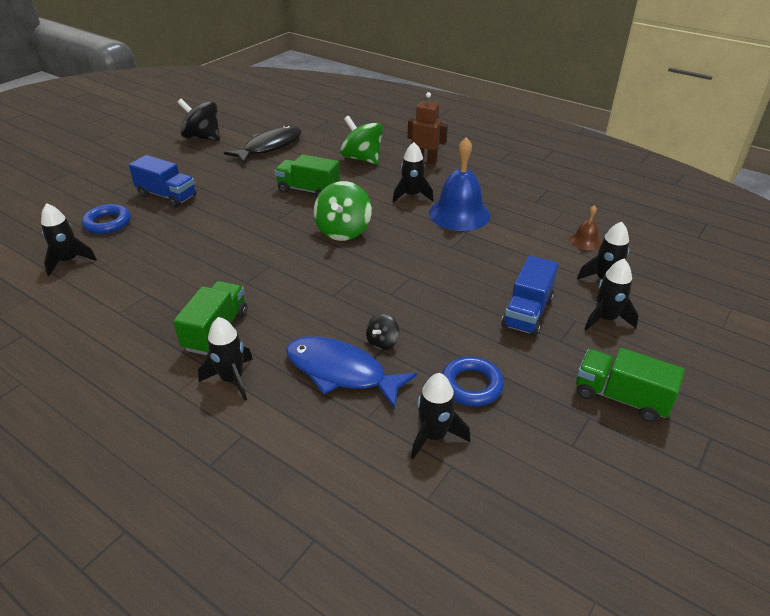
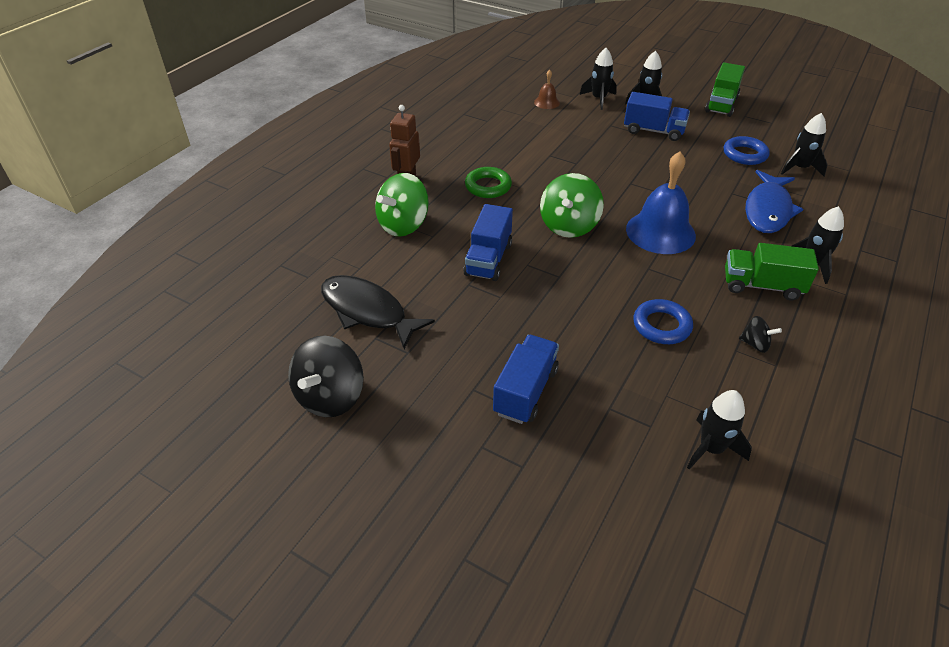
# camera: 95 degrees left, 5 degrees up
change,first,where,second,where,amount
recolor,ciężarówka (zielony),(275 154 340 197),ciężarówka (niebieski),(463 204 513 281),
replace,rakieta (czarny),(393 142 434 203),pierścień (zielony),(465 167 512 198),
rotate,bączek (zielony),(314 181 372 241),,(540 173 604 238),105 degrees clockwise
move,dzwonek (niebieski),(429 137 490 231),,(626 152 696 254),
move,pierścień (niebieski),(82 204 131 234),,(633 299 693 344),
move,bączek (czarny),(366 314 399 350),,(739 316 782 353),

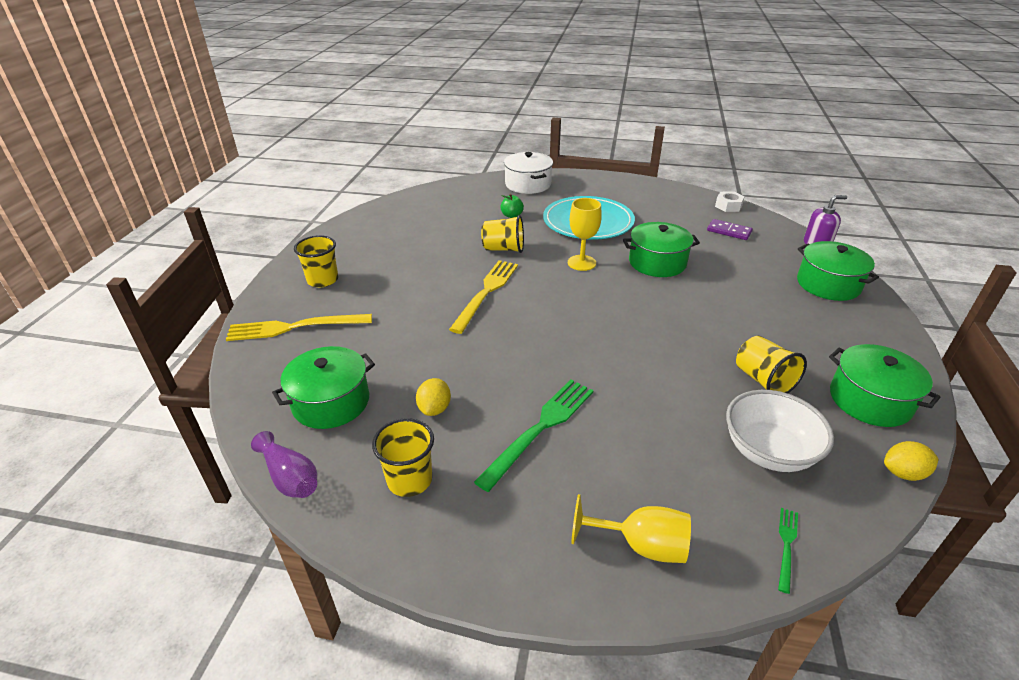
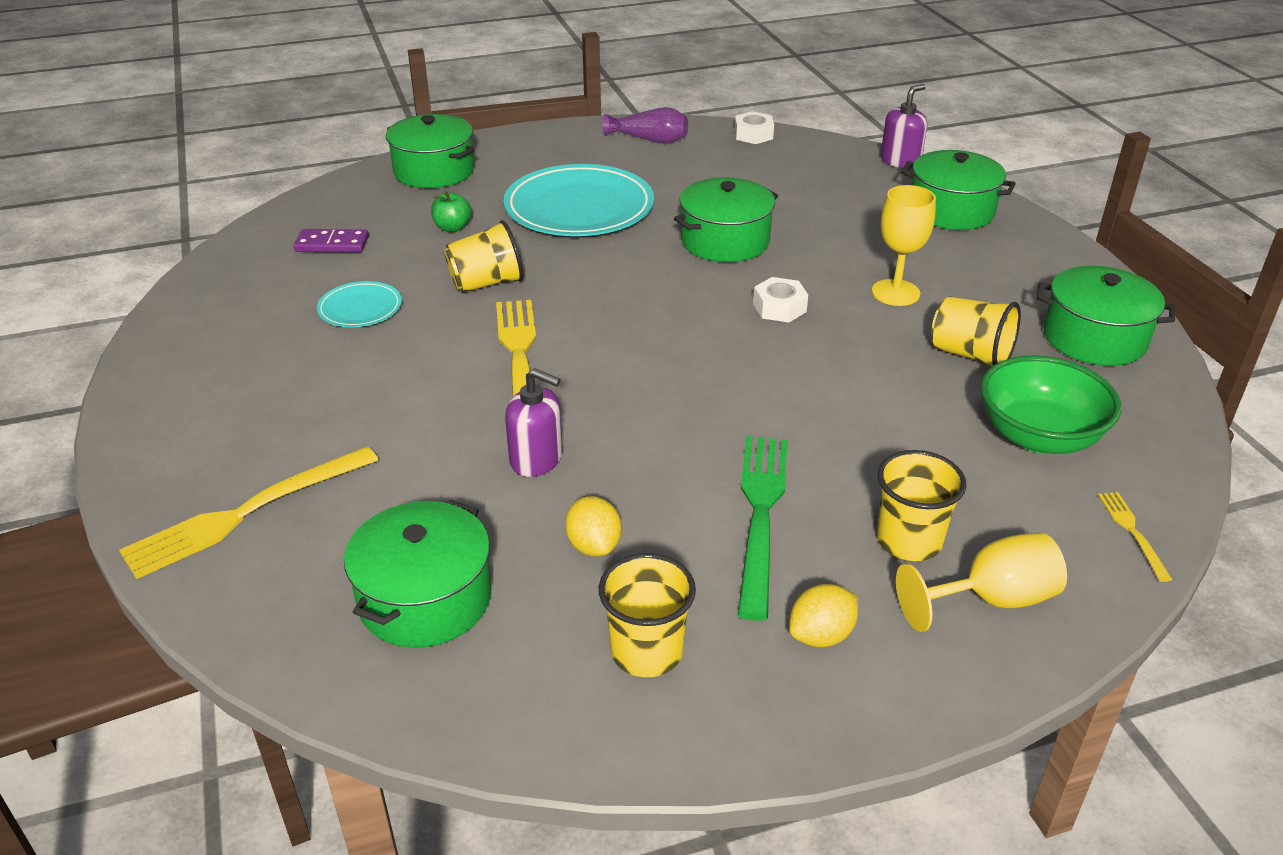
# camera: 30 degrees left, 0 degrees up
change,first,where,second,where,amount
move,kostka domina (fioletowy),(707 219 753 240),,(294 229 369 253),
insert,,,talerz (turkusowy),(317 281 402 327),
recolor,garnek (biały),(504 152 553 194),garnek (zielony),(386 114 475 188),
insert,,,dozownik mydła (fioletowy),(505 368 562 477),
move,wazon (fioletowy),(251 431 317 498),,(603 107 688 144),
insert,,,nakrętka (biały),(753 277 808 322),
move,cytryna (żółty),(884 441 939 481),,(789 584 858 647),
move,kielich (żółty),(568 198 602 271),,(872 185 936 306),
move,szklanka (żółty),(294 235 338 287),,(877 450 967 561),
recolor,miska (biały),(726 390 834 472),miska (zielony),(981 356 1121 454),
recolor,widelec (zielony),(778 508 798 594),widelec (żółty),(1098 492 1173 582),

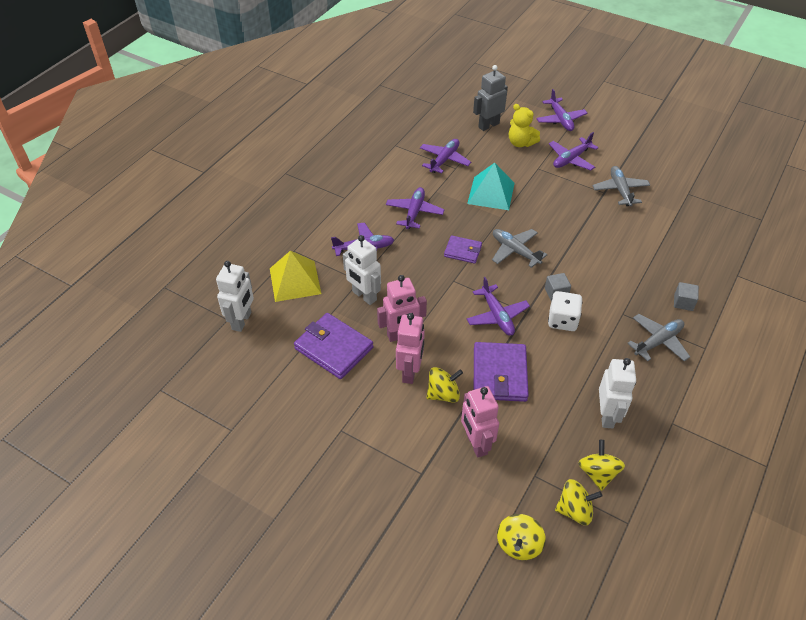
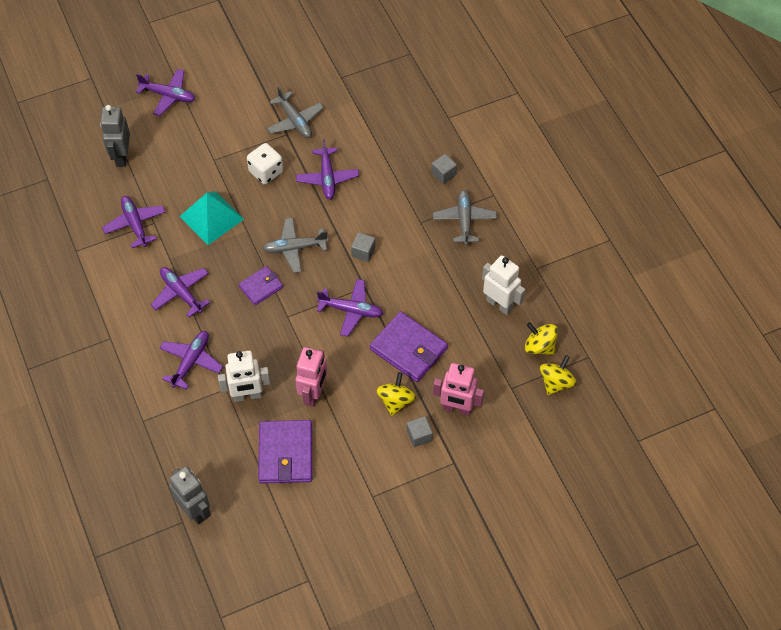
# camera: 55 degrees left, 10 degrees up
change,first,where,second,where,amount
recolor,robot (biały),(216 261 254 332),robot (szary),(169 466 211 524),
move,kostka do gry (biały),(548 291 583 331),,(247 143 283 185),
rotate,portfel (fioletowy),(294 313 373 379),,(258 420 312 484),75 degrees counterclockwise
rotate,samolot (szary),(592 166 650 207),,(267 86 324 138),150 degrees counterclockwise
move,samolot (fioletowy),(549 132 598 171),,(296 139 359 199),
insert,,,sześcian (szary),(407 416 433 447),
delete,piramida (żółty),(270 251 321 302),,,
delete,robot (różowy),(396 313 425 384),,,
delete,bączek (żółty),(497 514 546 560),,,
delete,miś (żółty),(509 104 540 147),,,

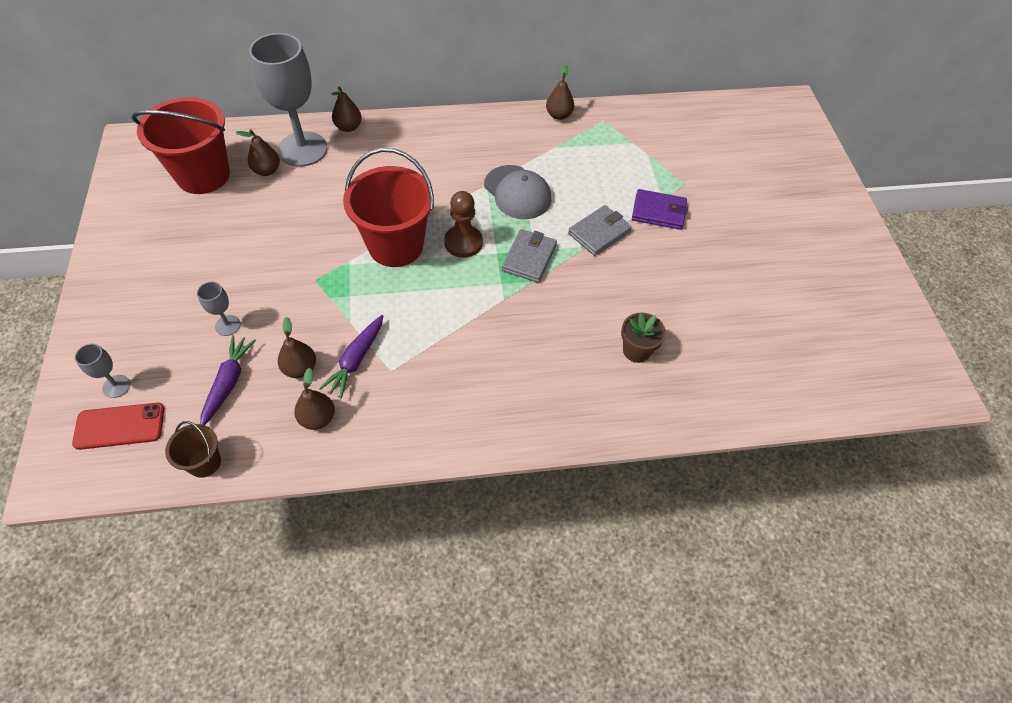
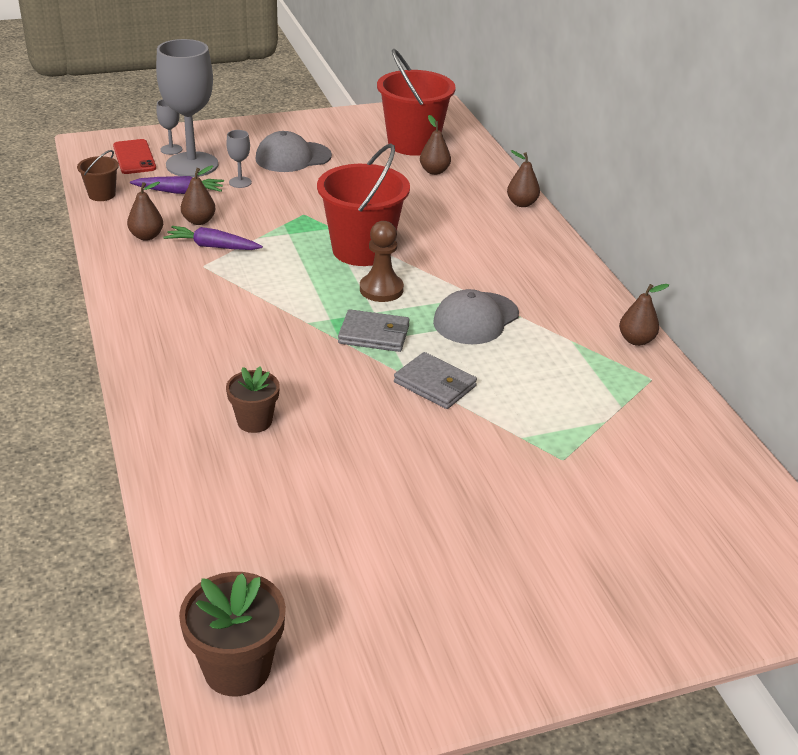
# camera: 80 degrees right, 20 degrees down
change,first,where,second,where,amount
move,kielich (szary),(249 33 328 167),,(156 39 218 177),
insert,,,doniczka (brązowy),(179 572 286 696),
insert,,,czapka (szary),(255 131 332 172),
delete,portfel (fioletowy),(632 189 688 230),,,

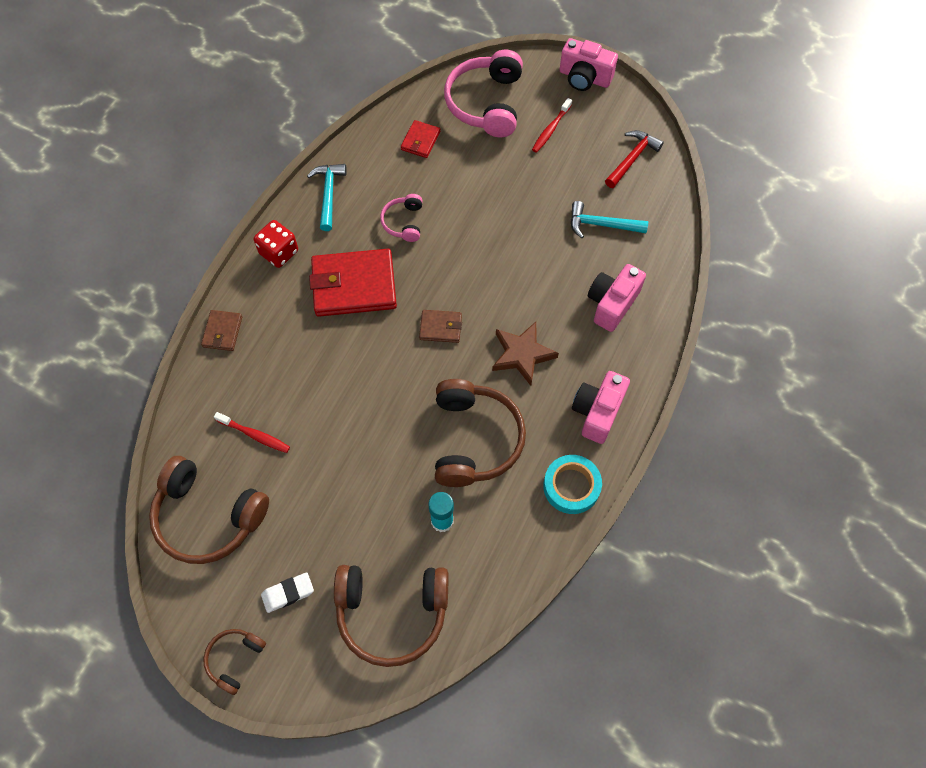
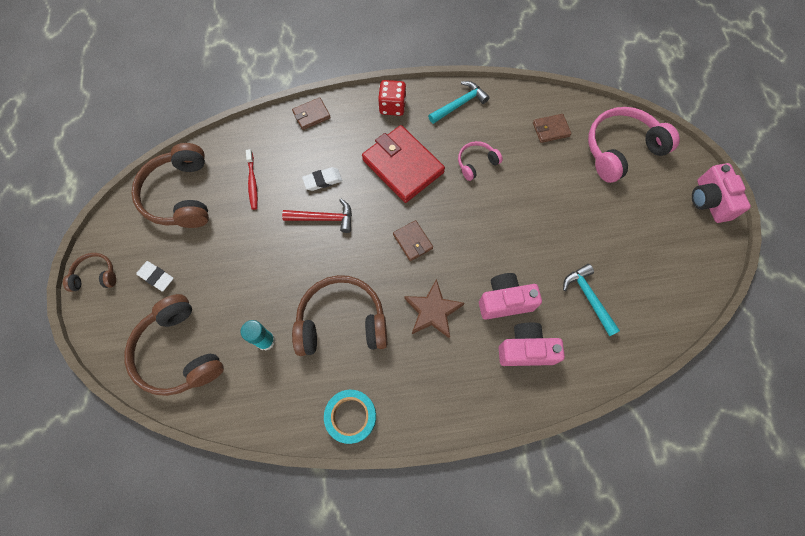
# camera: 55 degrees right, 5 degrees up
change,first,where,second,where,amount
move,młotek (czerwony),(605 130 664 188),,(282 199 352 233),
rotate,słuchawki (brązowy),(435 379 526 487),,(292 275 387 356),150 degrees counterclockwise
insert,,,gumka do mazania (biały),(302 167 342 191),
move,aparat fotograficzny (różowy),(572 371 630 444),,(479 273 542 320),
recolor,portfel (czerwony),(401 120 440 158),portfel (brązowy),(533 114 571 143),
delete,szczoteczka do zębów (czerwony),(532 98 572 153),,,

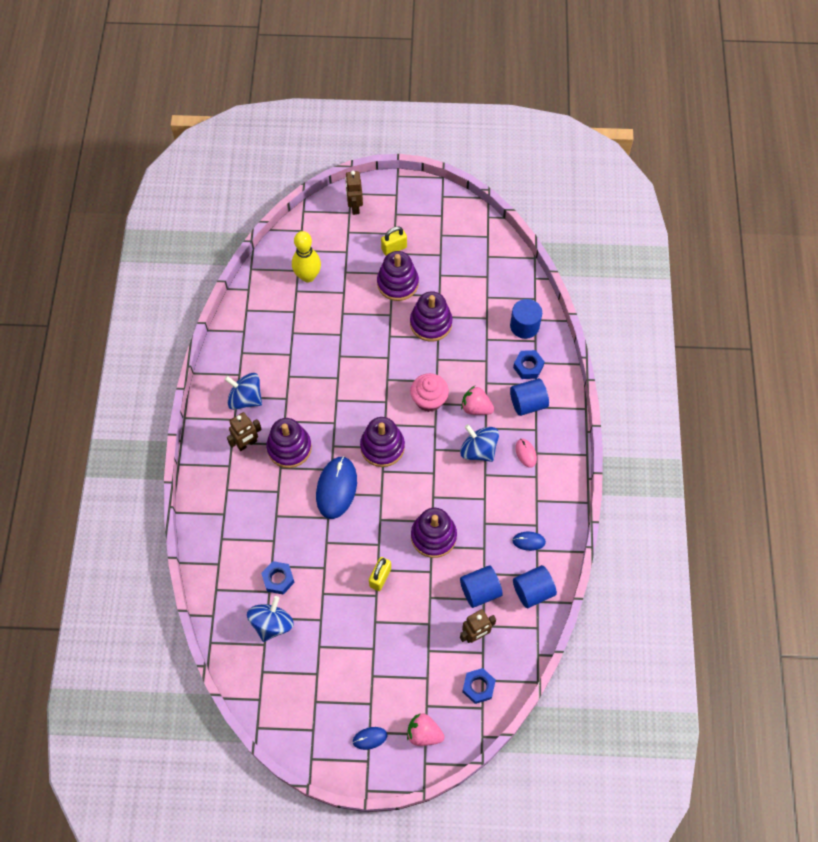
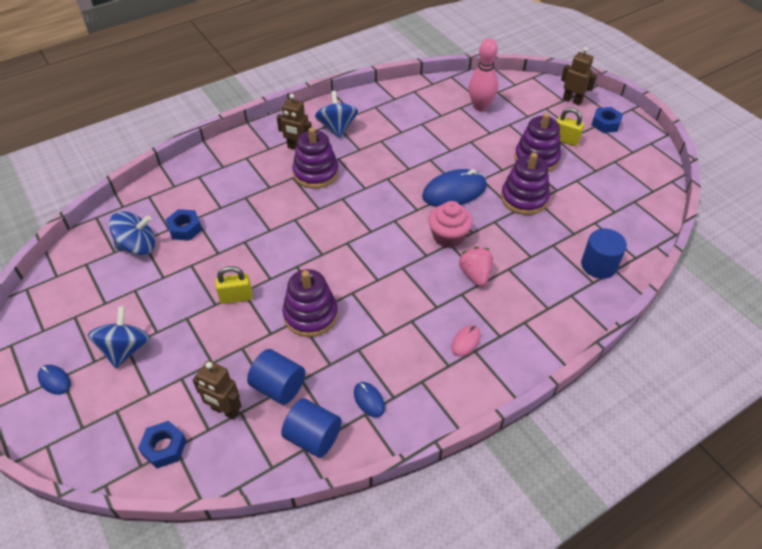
# camera: 55 degrees right, 15 degrees down
change,first,where,second,where,amount
move,bączek (niebieski),(460 424 499 462),,(88 306 150 369),
move,myszka (niebieski),(316 456 357 519),,(422 169 487 207),
recolor,kręgiel (żółty),(292 231 321 282),kręgiel (różowy),(468 38 498 111),
rotate,robot (brązowy),(345 171 363 215),,(561 47 597 105),75 degrees clockwise
move,nakrętka (niebieski),(513 350 544 379),,(592 107 623 133),
delete,zabawka nakładanka (fioletowy),(360 417 405 467),,,
delete,truskawka (różowy),(407 713 444 746),,,
delete,walec (niebieski),(510 378 549 416),,,

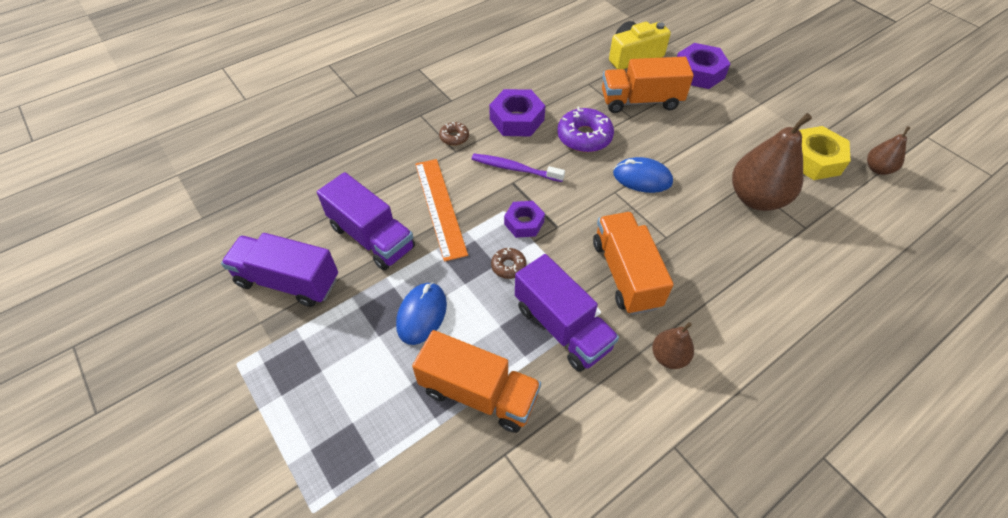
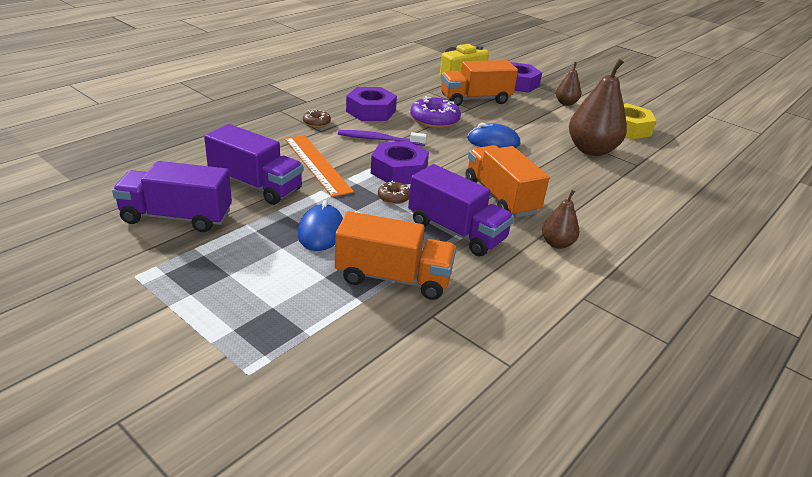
# camera: 15 degrees left, 20 degrees down
change,first,where,second,where,amount
resize,nakrętka (fioletowy),(504 201 545 238),,(371 141 429 184),x1.57
move,gruszka (brązowy),(867 127 910 175),,(556 62 581 106),

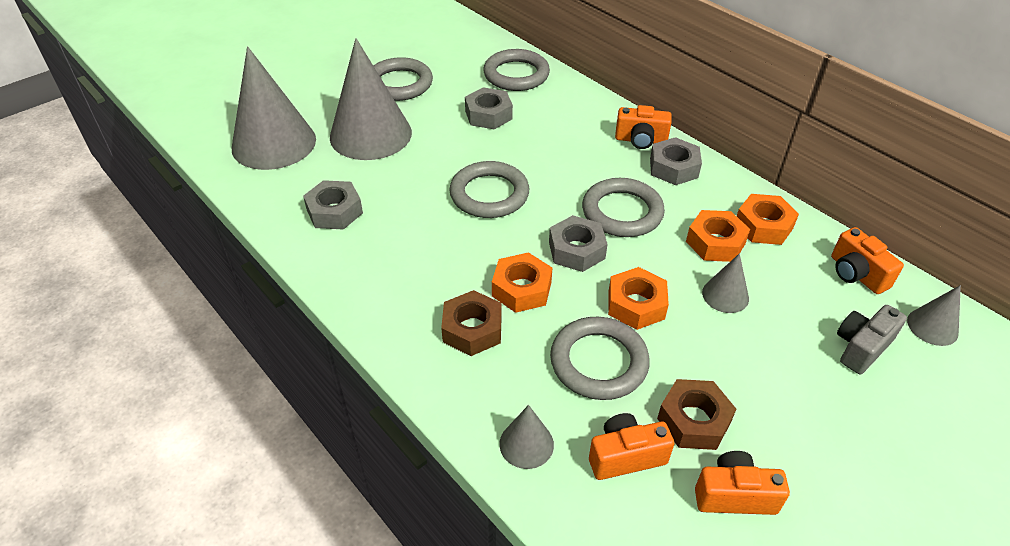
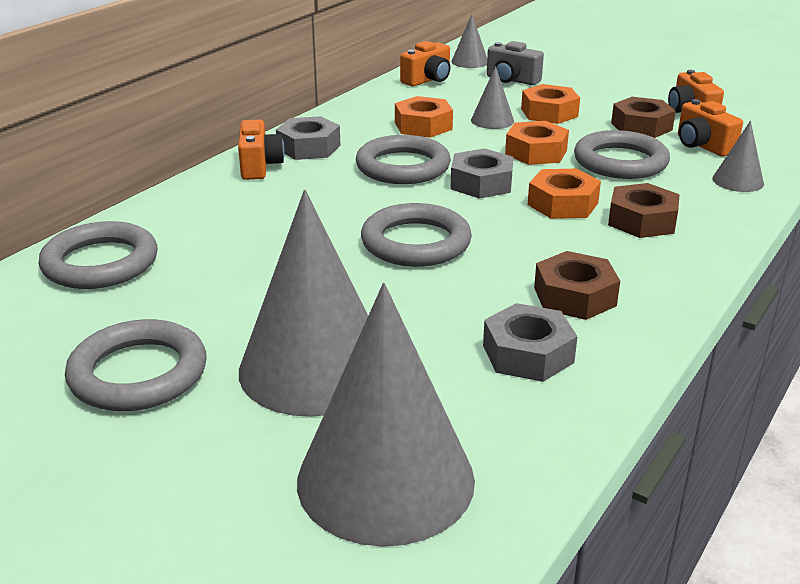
# camera: 105 degrees left, 15 degrees down
change,first,where,second,where,amount
move,nakrętka (pomarańczowy),(737 194 799 245),,(521 84 580 124),
insert,,,nakrętka (brązowy),(534 251 620 320),
delete,nakrętka (szary),(465 87 513 130),,,

